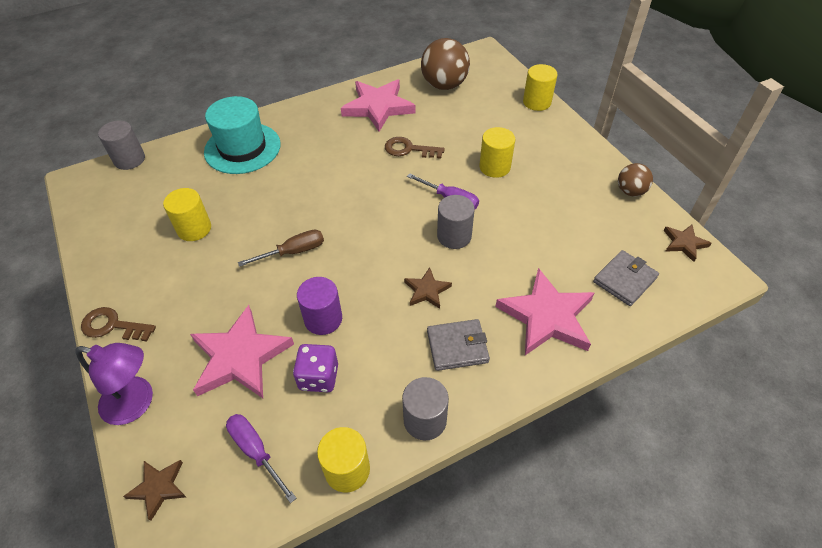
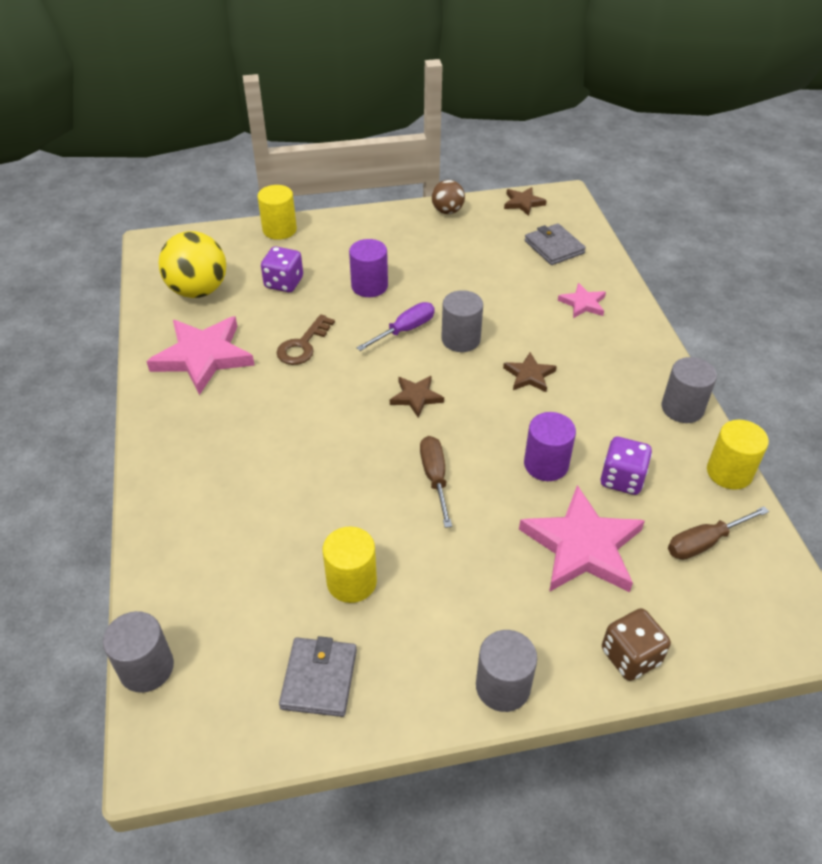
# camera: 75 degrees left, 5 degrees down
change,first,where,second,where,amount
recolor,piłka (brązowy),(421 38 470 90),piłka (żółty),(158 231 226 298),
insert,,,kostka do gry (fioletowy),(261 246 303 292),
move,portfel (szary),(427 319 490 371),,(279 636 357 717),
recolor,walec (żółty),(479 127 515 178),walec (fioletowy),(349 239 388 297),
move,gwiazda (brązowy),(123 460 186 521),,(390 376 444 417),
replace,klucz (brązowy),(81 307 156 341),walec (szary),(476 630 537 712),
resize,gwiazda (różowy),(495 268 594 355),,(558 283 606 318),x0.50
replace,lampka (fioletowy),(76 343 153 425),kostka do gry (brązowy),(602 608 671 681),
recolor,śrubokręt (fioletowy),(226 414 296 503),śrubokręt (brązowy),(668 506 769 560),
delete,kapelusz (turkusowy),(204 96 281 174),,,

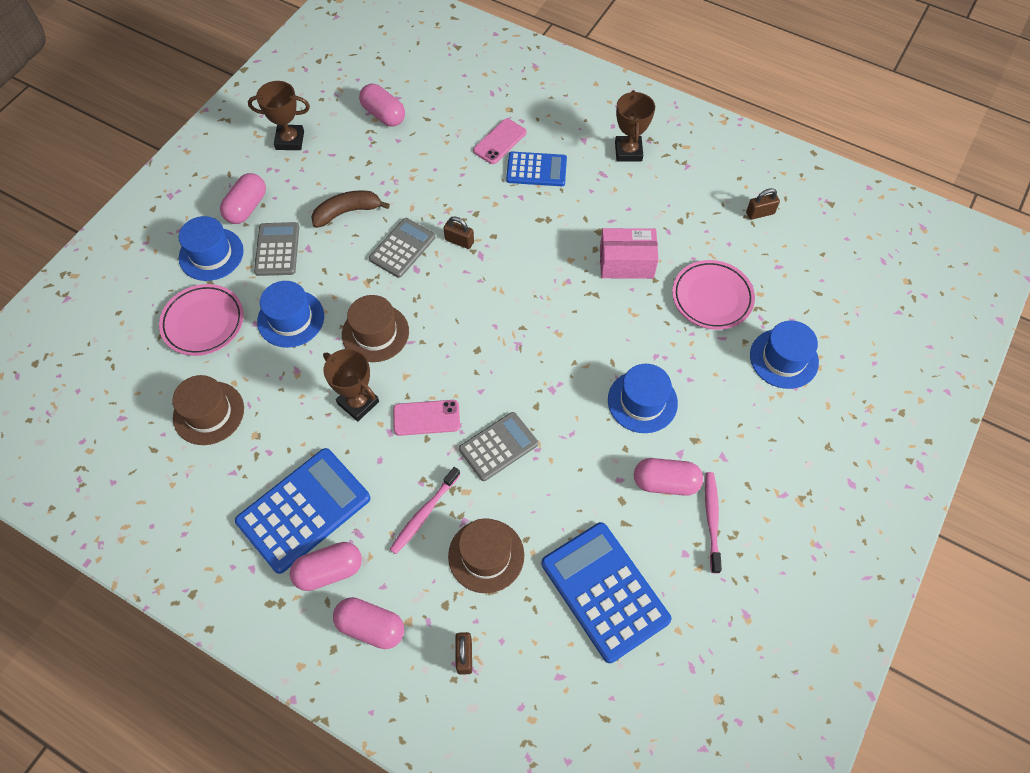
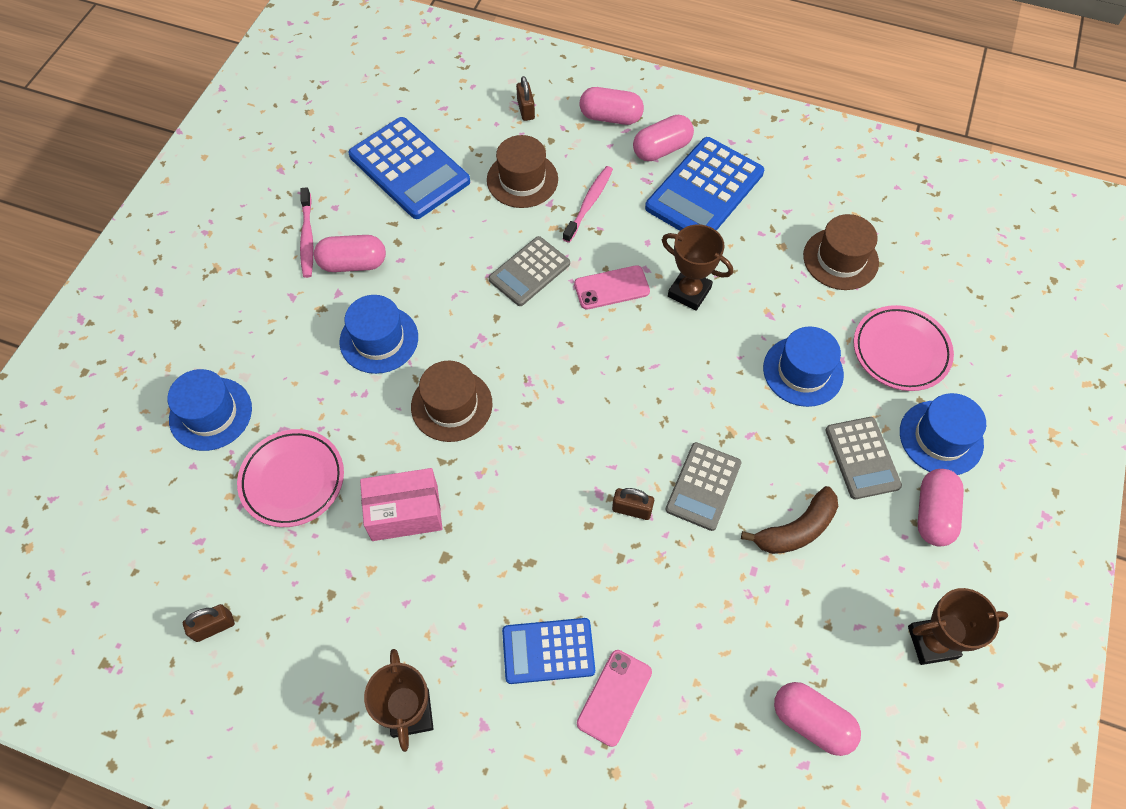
# camera: 170 degrees right, 0 degrees up
change,first,where,second,where,amount
move,kapelusz (brązowy),(342 295 409 362),,(411 361 493 442),

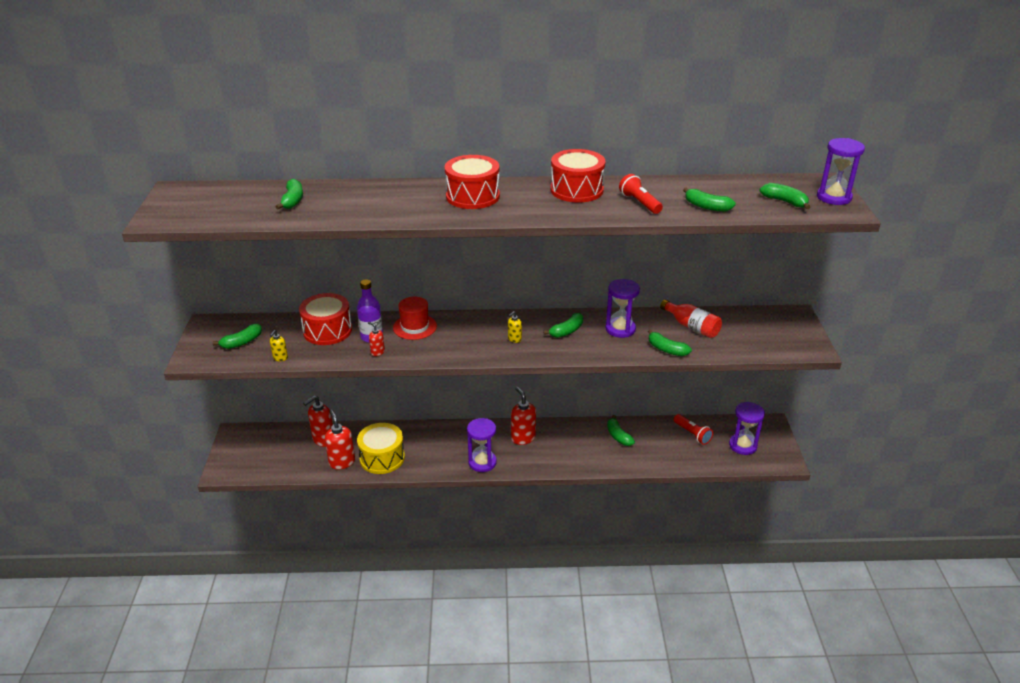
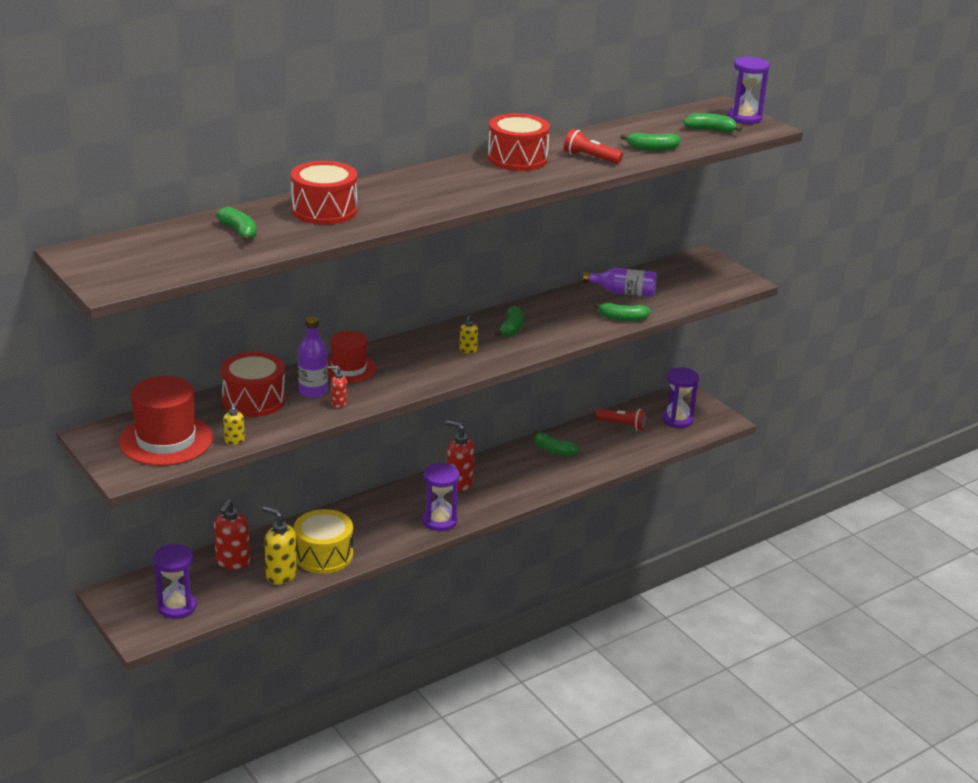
# camera: 35 degrees left, 5 degrees down
change,first,where,second,where,amount
replace,banan (zielony),(213 324 262 349),kapelusz (czerwony),(119 376 213 466),
move,klepsydra (fioletowy),(605 279 640 338),,(153 544 197 619),
recolor,dozownik mydła (czerwony),(325 410 355 469),dozownik mydła (żółty),(262 506 297 585),
move,bęben (czerwony),(445 155 500 209),,(291 161 357 225),
recolor,butelka (czerwony),(660 300 722 338),butelka (fioletowy),(583 268 657 297),

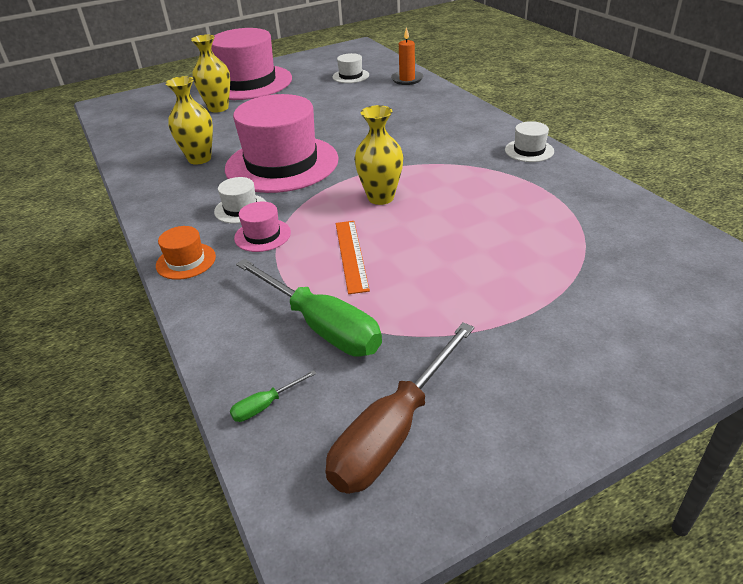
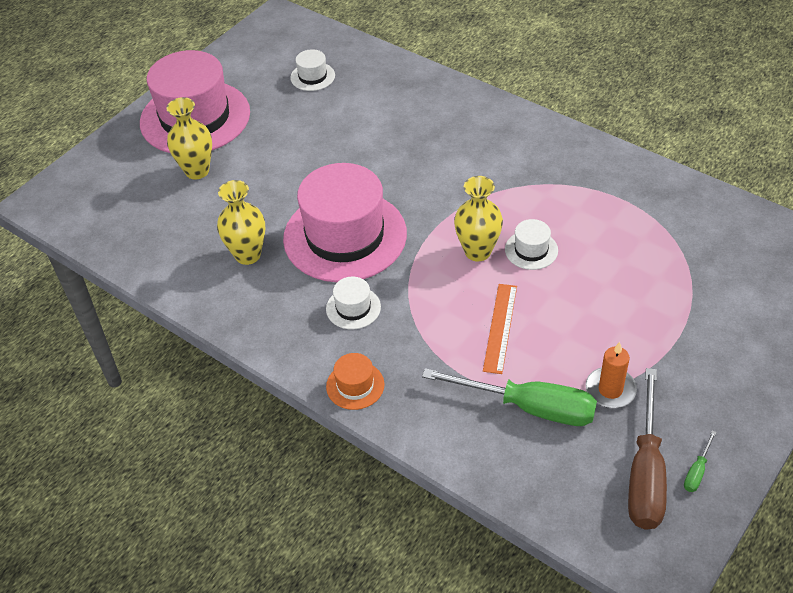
# camera: 25 degrees left, 10 degrees up
change,first,where,second,where,amount
rotate,linijka (pomarańczowy),(336 221 370 294),,(483 284 517 374),45 degrees clockwise
move,kapelusz (biały),(505 121 554 162),,(505 219 558 270),
move,świeca (pomarańczowy),(391 27 423 85),,(586 342 637 408),
move,śrubokręt (zielony),(230 370 317 422),,(684 431 717 492),
delete,kapelusz (różowy),(234 202 291 252),,,

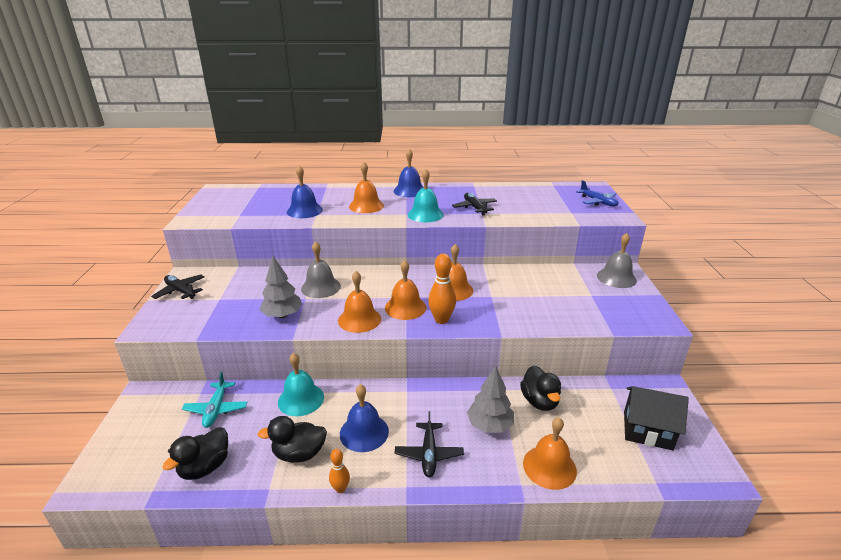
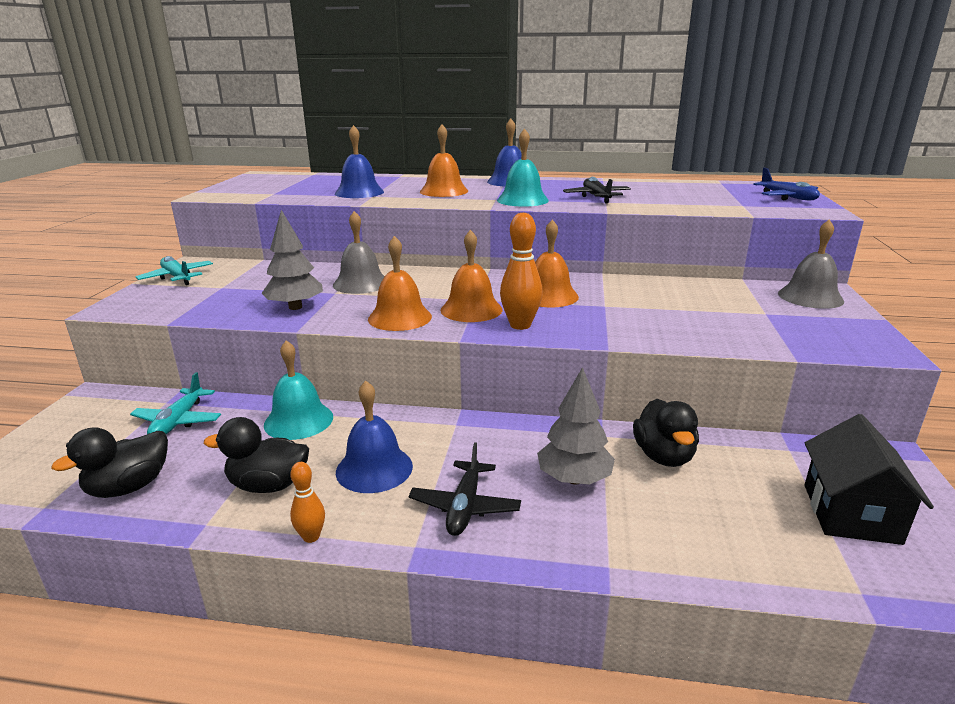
# camera: 10 degrees right, 5 degrees down
change,first,where,second,where,amount
recolor,samolot (czarny),(151 274 205 299),samolot (turkusowy),(136 256 213 285),
rotate,domek (czarny),(624 386 689 450),,(805 414 934 545),75 degrees clockwise
delete,dzwonek (pomarańczowy),(523 417 577 490),,,

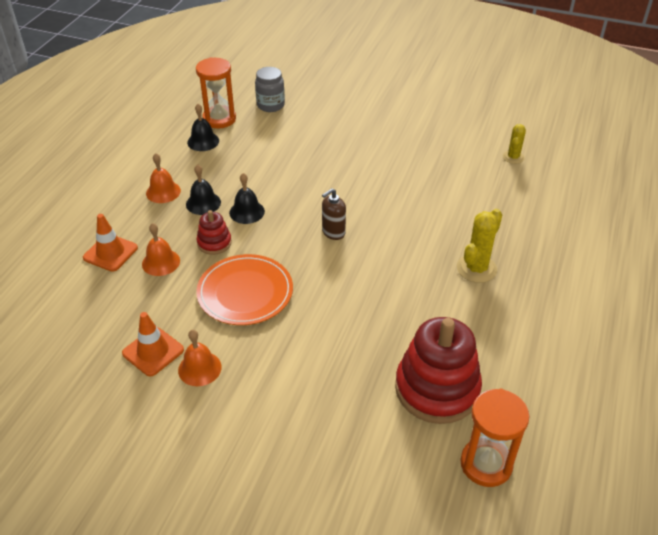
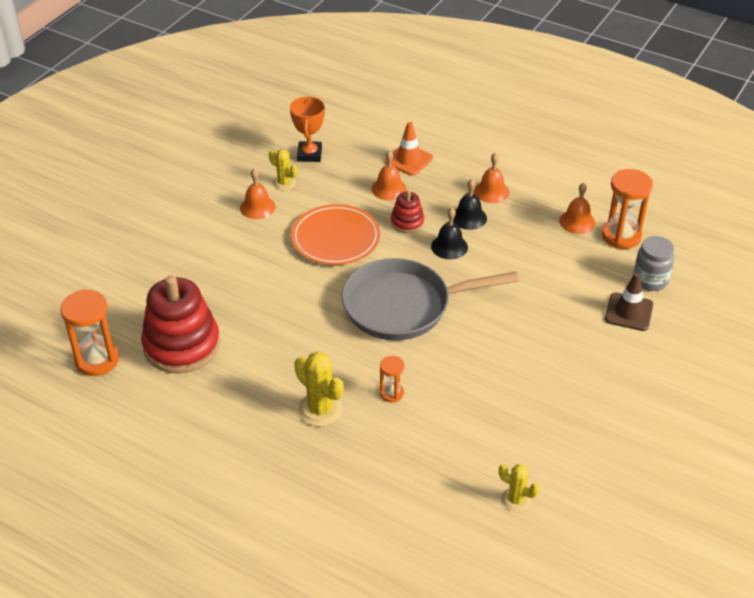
# camera: 100 degrees right, 0 degrees up
change,first,where,second,where,amount
replace,pachołek (pomarańczowy),(122 312 184 376),kaktus (żółty),(269 149 297 191),
insert,,,puchar (pomarańczowy),(290 96 325 162),
replace,dozownik mydła (brązowy),(322 188 346 240),patelnia (szary),(341 258 519 340),
insert,,,klepsydra (pomarańczowy),(380 356 405 402),
recolor,dzwonek (czarny),(187 104 219 151),dzwonek (pomarańczowy),(559 183 595 234),
insert,,,pachołek (brązowy),(605 273 653 331),

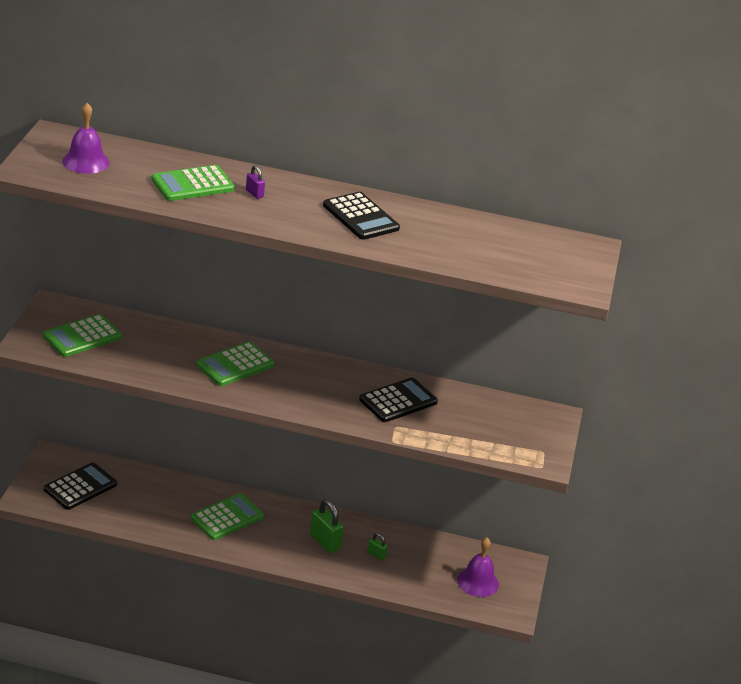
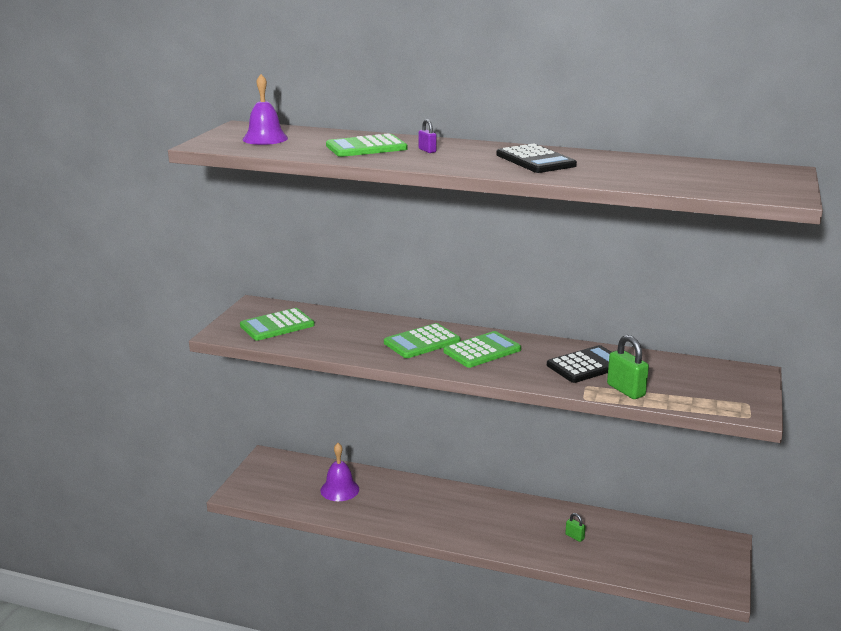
# camera: 10 degrees right, 10 degrees down
change,first,where,second,where,amount
move,dzwonek (fioletowy),(457 538 499 597),,(320 443 359 501),
move,kalkulator (zielony),(191 493 264 540),,(443 331 521 368),
move,kłódka (zielony),(310 499 344 553),,(607 335 649 399),
delete,kalkulator (czarny),(44 462 117 510),,,

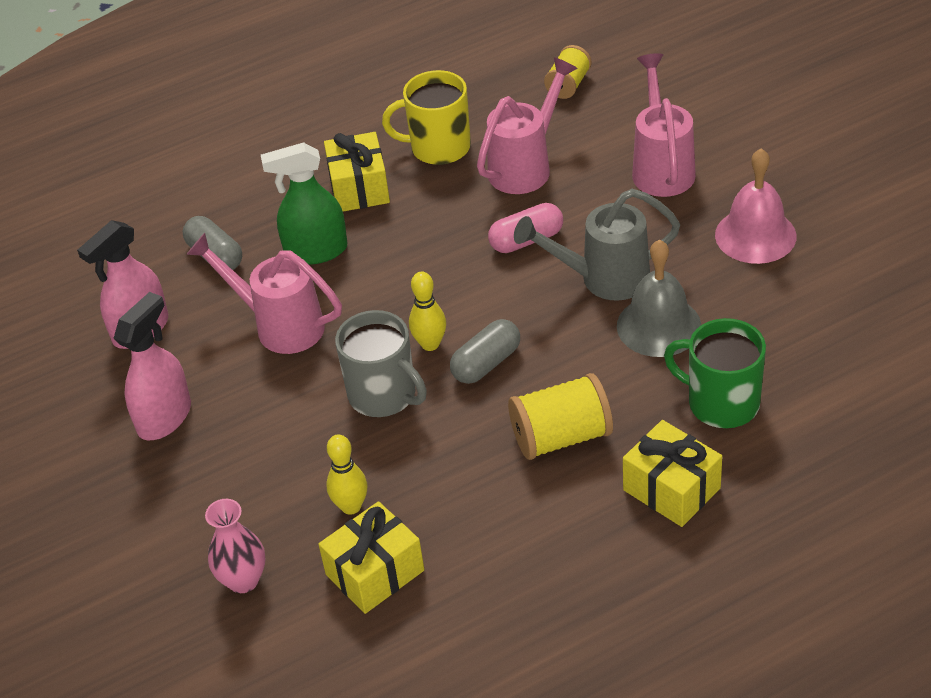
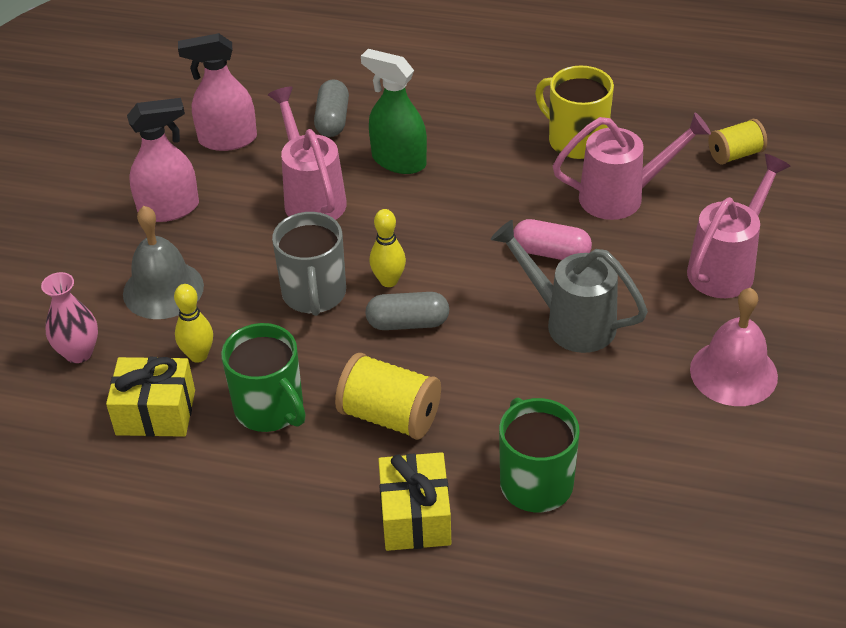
# camera: 40 degrees right, 0 degrees up
change,first,where,second,where,amount
move,dzwonek (szary),(617 239 701 357),,(123 206 204 319),
insert,,,kubek (zielony),(221 323 306 432),
delete,prezent (żółty),(324 132 390 212),,,

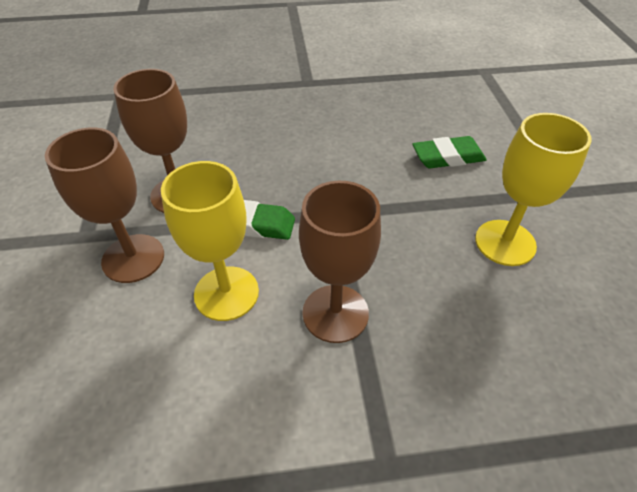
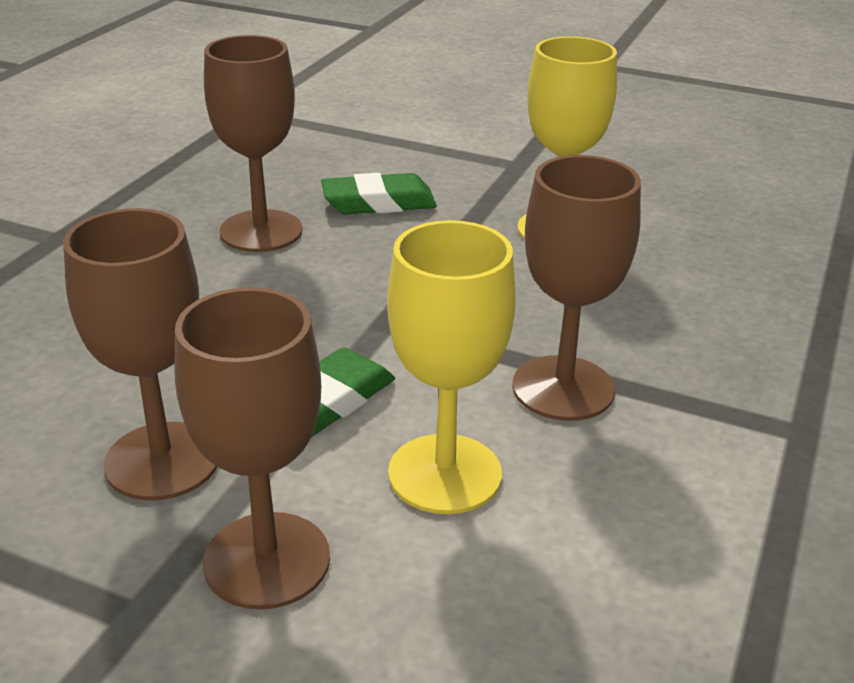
# camera: 60 degrees left, 15 degrees down
change,first,where,second,where,amount
insert,,,kielich (brązowy),(204 35 303 252),
rotate,gumka do mazania (zielony),(412 136 487 168),,(321 173 437 214),60 degrees clockwise

